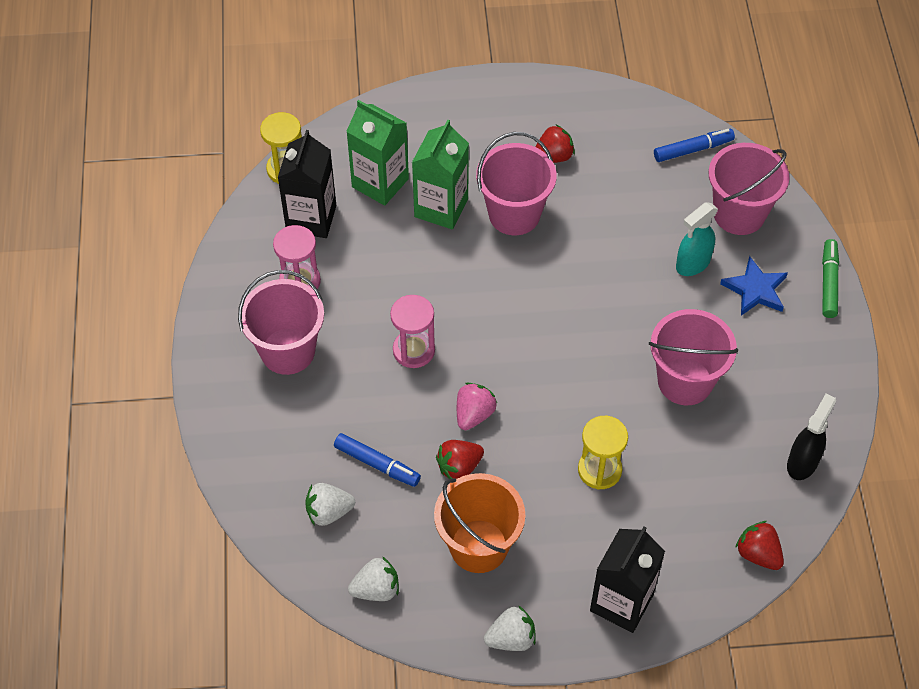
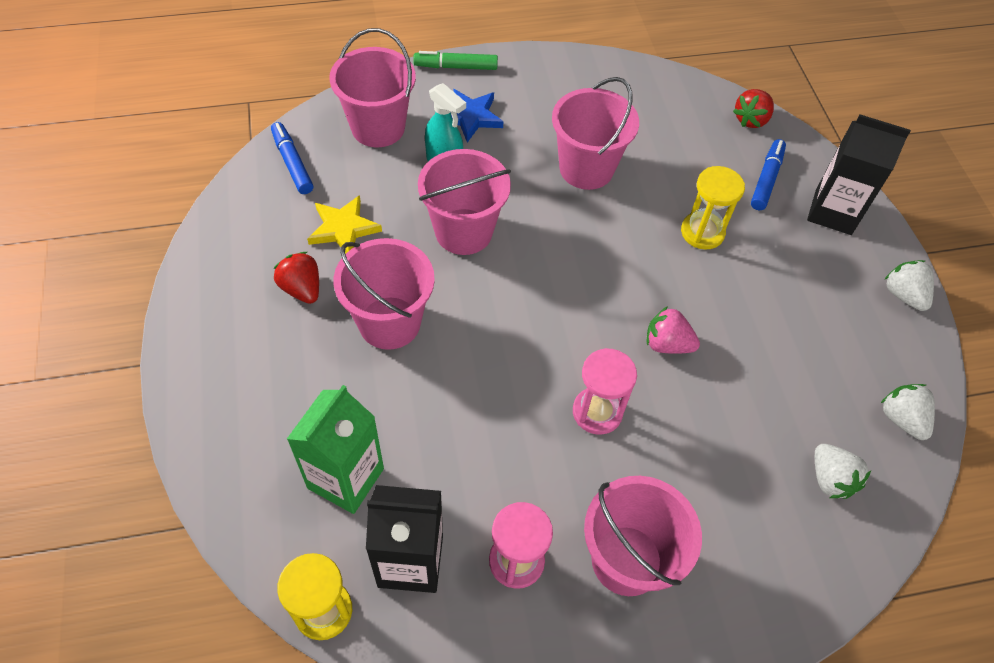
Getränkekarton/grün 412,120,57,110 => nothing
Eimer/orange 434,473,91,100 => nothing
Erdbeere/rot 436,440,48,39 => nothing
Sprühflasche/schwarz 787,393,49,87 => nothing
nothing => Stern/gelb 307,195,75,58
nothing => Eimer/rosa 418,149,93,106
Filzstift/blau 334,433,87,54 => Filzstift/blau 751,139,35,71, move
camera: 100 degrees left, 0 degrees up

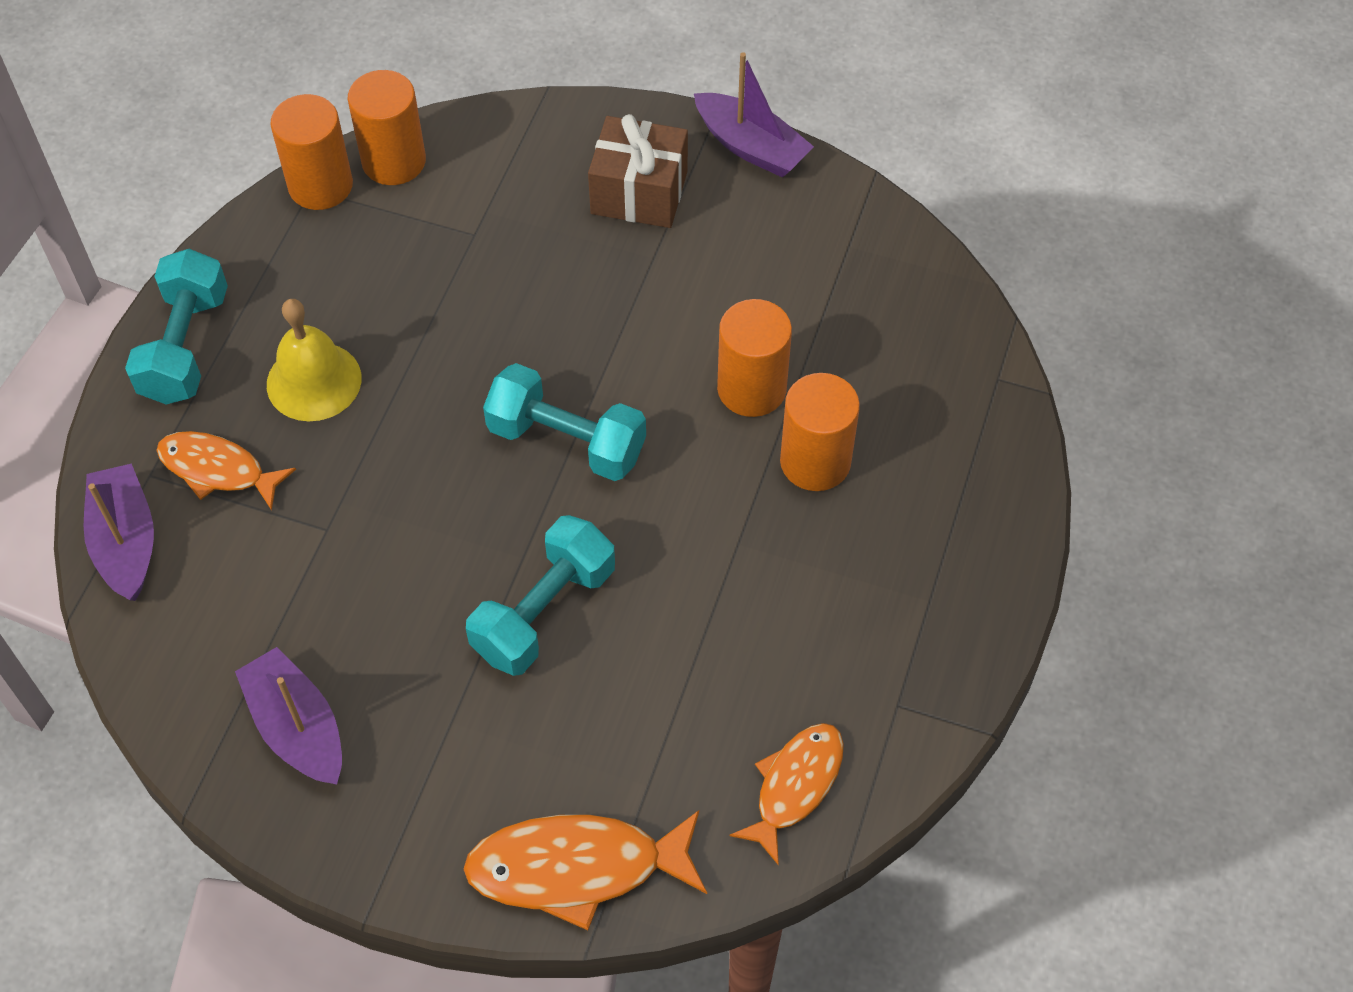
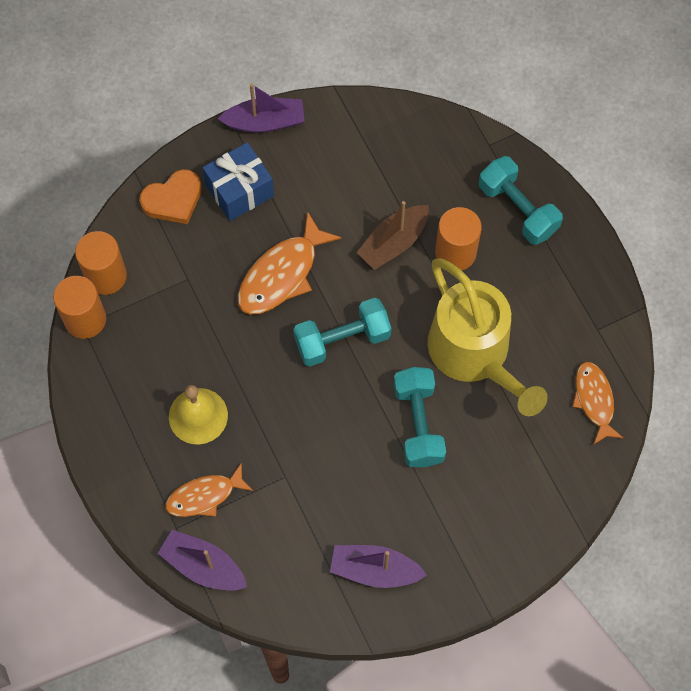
nothing => Herz/orange 139,169,63,55
nothing => Gießkanne/gelb 428,258,120,158
Hantel/türkis 125,249,103,156 => Hantel/türkis 479,156,84,89, move
Fisch/orange 464,810,243,120 => Fisch/orange 238,212,104,103, move
Vollzylinder/orange 717,299,75,118 => Boot/braun 356,201,73,69
Geschenk/braun 588,114,100,114 => Geschenk/blau 203,142,71,79
camera: 45 degrees left, 10 degrees up

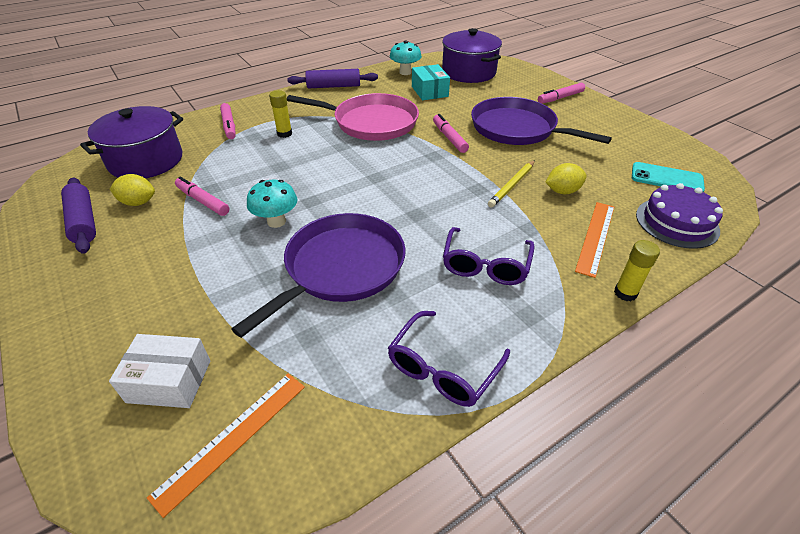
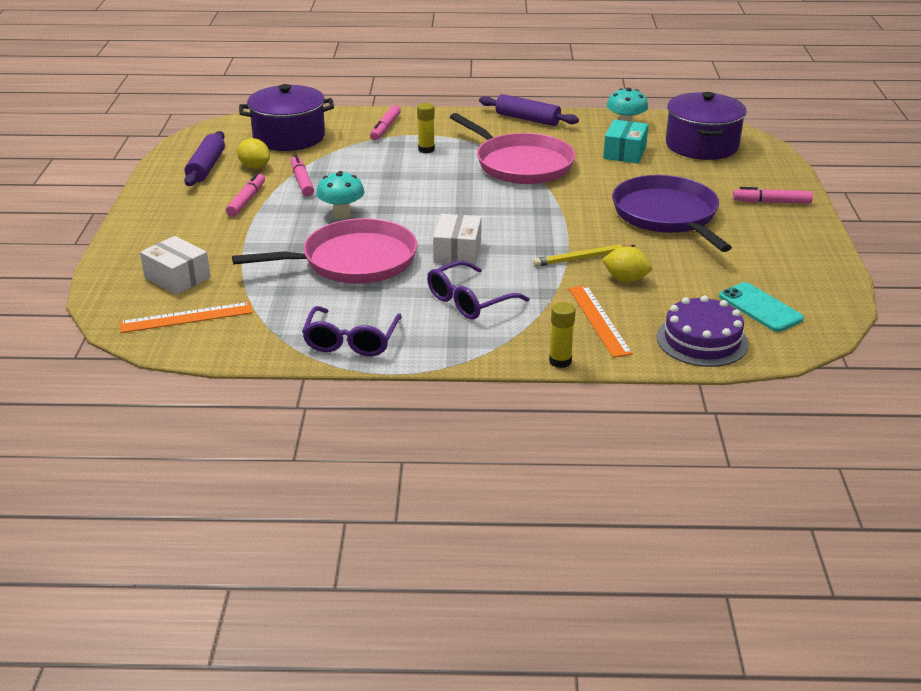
nothing => Schachtel/weiß 433,214,49,51
Filzstift/rosa 433,114,36,39 => Filzstift/rosa 226,172,39,45, move
Pfanne/lila 232,213,174,125 => Pfanne/rosa 232,218,185,66
Brille/lila 388,311,122,96 => Brille/lila 302,306,100,50, 60 degrees counterclockwise
Lineal/orange 575,202,39,76 => Lineal/orange 569,285,64,73, 75 degrees counterclockwise
camera: 35 degrees right, 10 degrees down

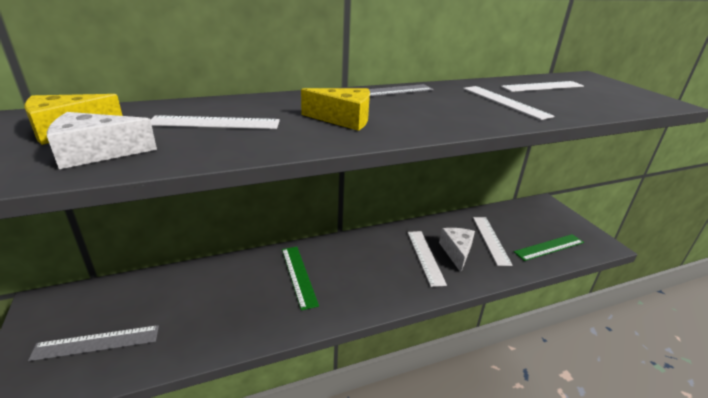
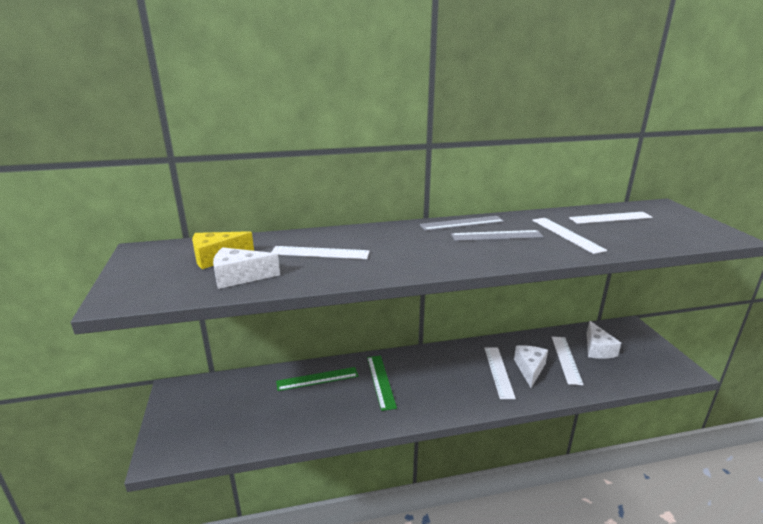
Käse/gelb 301,88,69,43 => nothing
nothing => Käse/weiß 587,321,34,38
Lineal/grau 28,325,131,36 => Lineal/grau 451,230,93,11, move
Lineal/grün 514,234,70,27 => Lineal/grün 276,367,82,24, move
camera: 10 degrees right, 5 degrees down

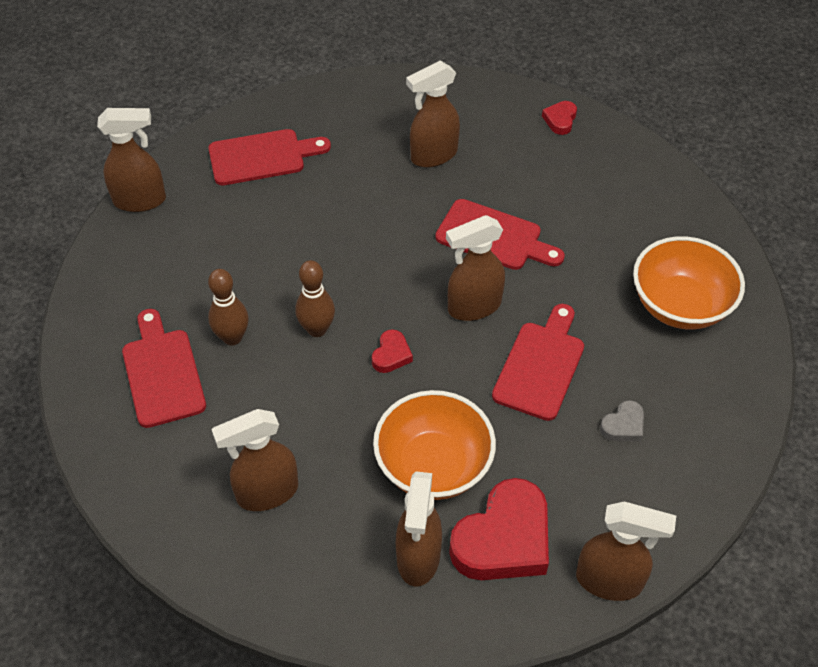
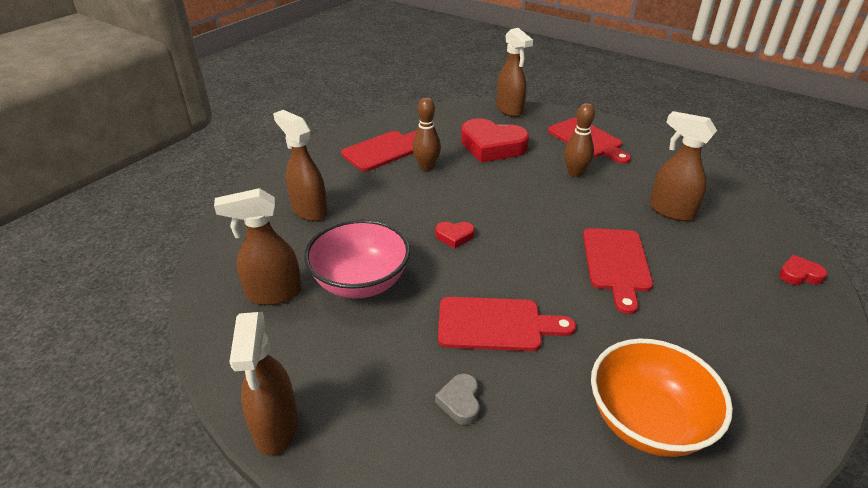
Sprühflasche/braun 446,215,59,106 => nothing
Bowlingkegel/braun 295,260,40,77 => Bowlingkegel/braun 564,103,31,74, move
Herz/rot 449,478,100,102 => Herz/rot 461,118,68,44, move
Schüssel/orange 373,390,123,110 => Schüssel/rosa 304,219,106,80
Herz/grau 600,400,44,41 => Herz/grau 435,373,45,52, 60 degrees clockwise
camera: 70 degrees right, 15 degrees down

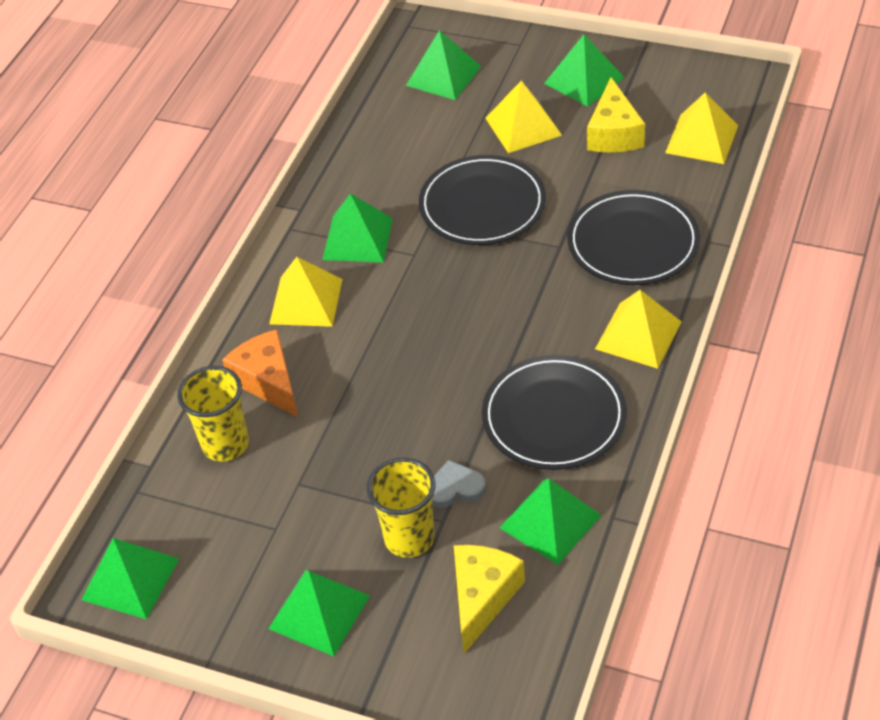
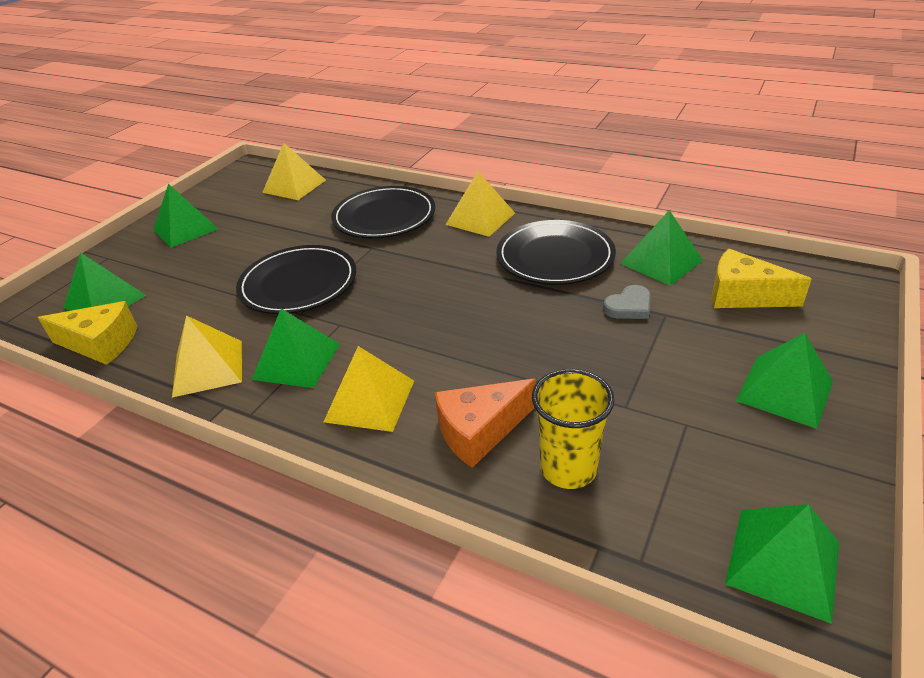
Becher/gelb 367,458,68,100 => nothing
Pyramide/gelb 485,81,77,72 => Pyramide/gelb 172,315,70,83, move
Käse/gelb 587,78,58,74 => Käse/gelb 38,301,100,64, move
Herz/grau 432,460,54,48 => Herz/grau 603,285,48,34, 120 degrees counterclockwise
camera: 85 degrees left, 10 degrees down

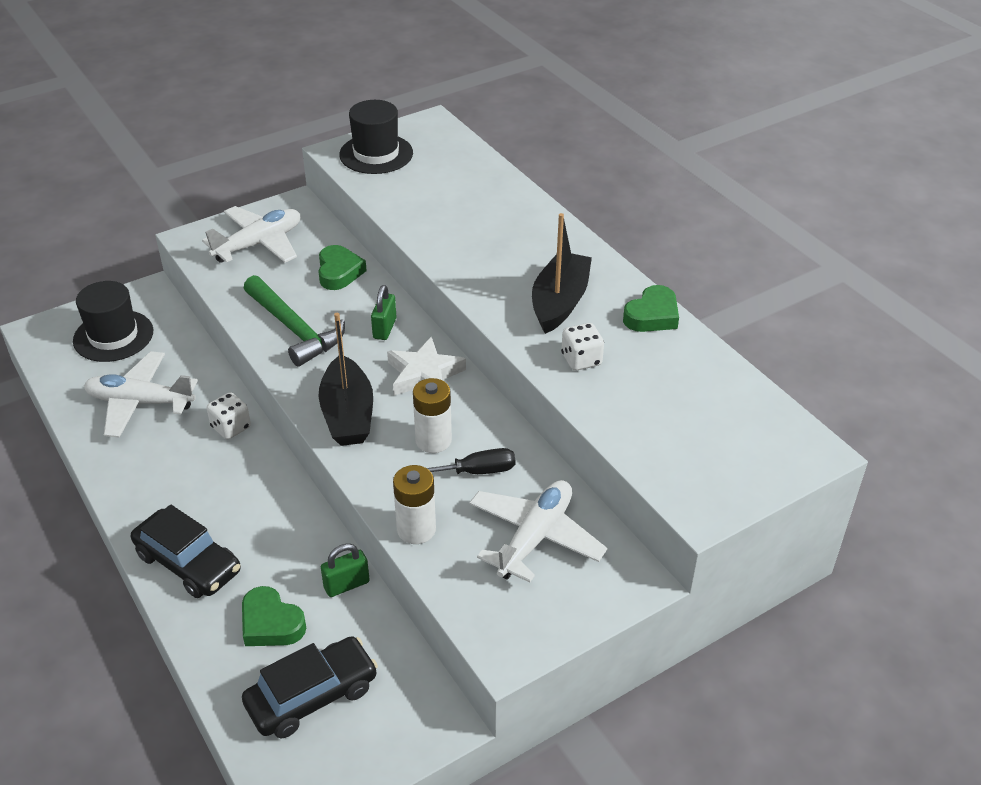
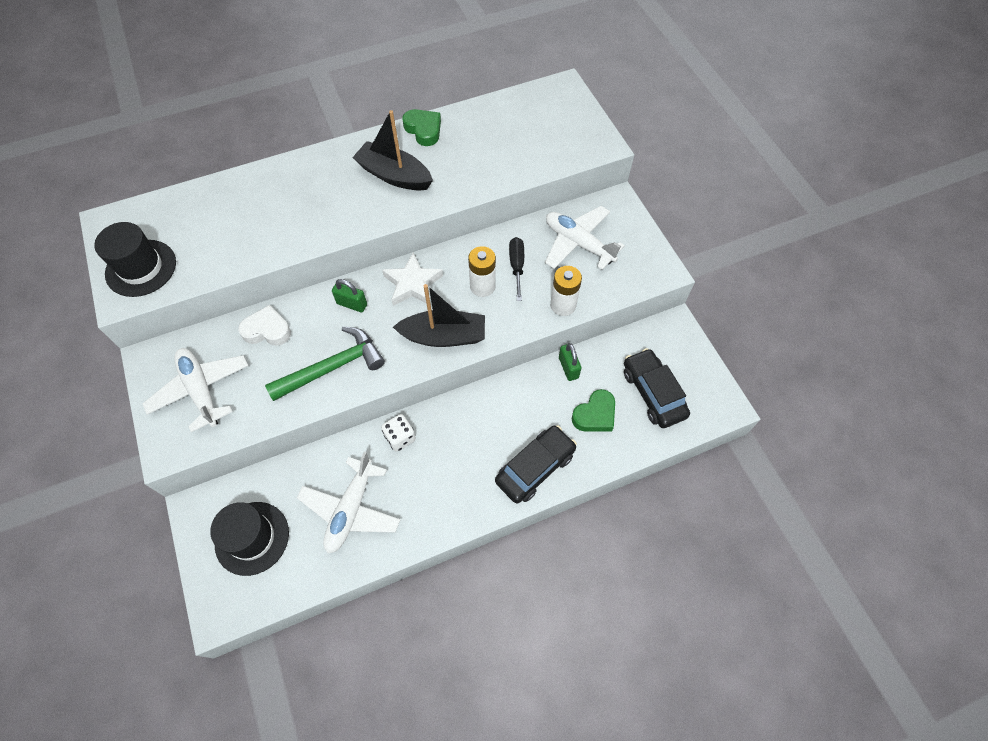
Spielwürfel/weiß 561,323,43,48 => nothing
Herz/grün 318,245,49,45 => Herz/weiß 238,305,53,41
camera: 80 degrees left, 20 degrees up

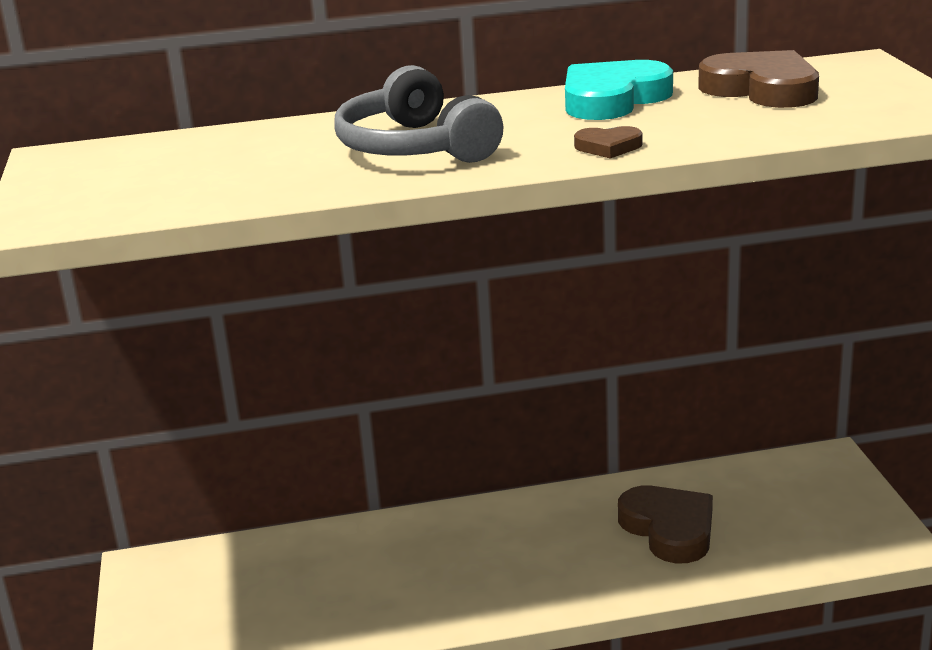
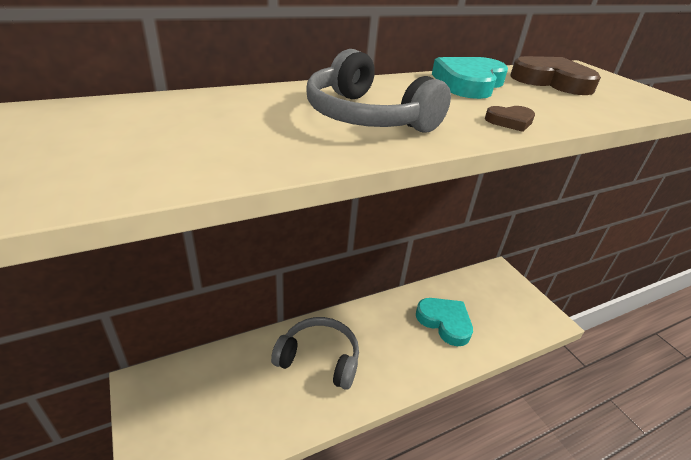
nothing => Kopfhörer/grau 271,317,88,73
Herz/braun 618,486,95,77 => Herz/türkis 416,298,57,48
camera: 20 degrees left, 10 degrees up

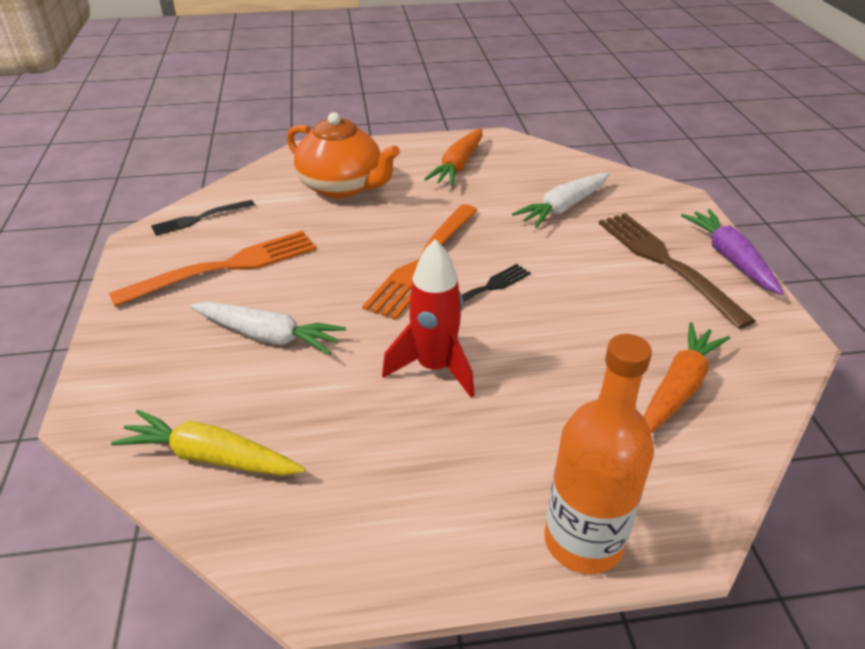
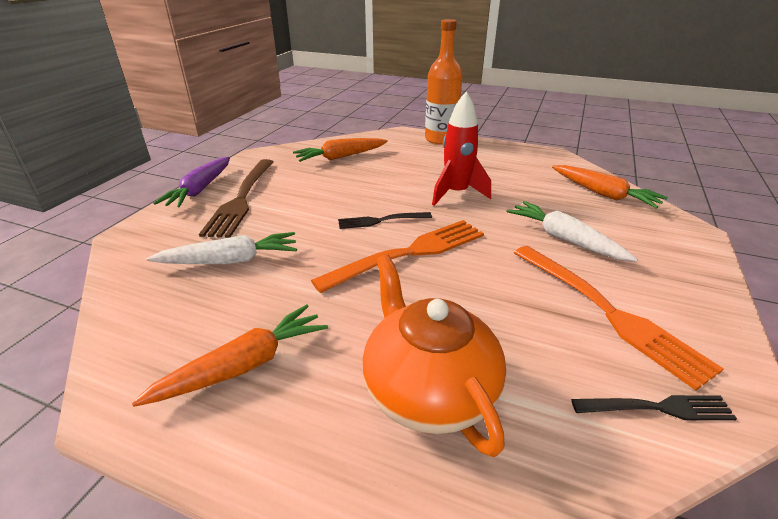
Karotte/gelb 111,410,194,66 => Karotte/orange 552,165,116,44
Gabel/orange 109,230,208,77 => Gabel/orange 514,246,210,144, 120 degrees counterclockwise
camera: 150 degrees left, 5 degrees down

